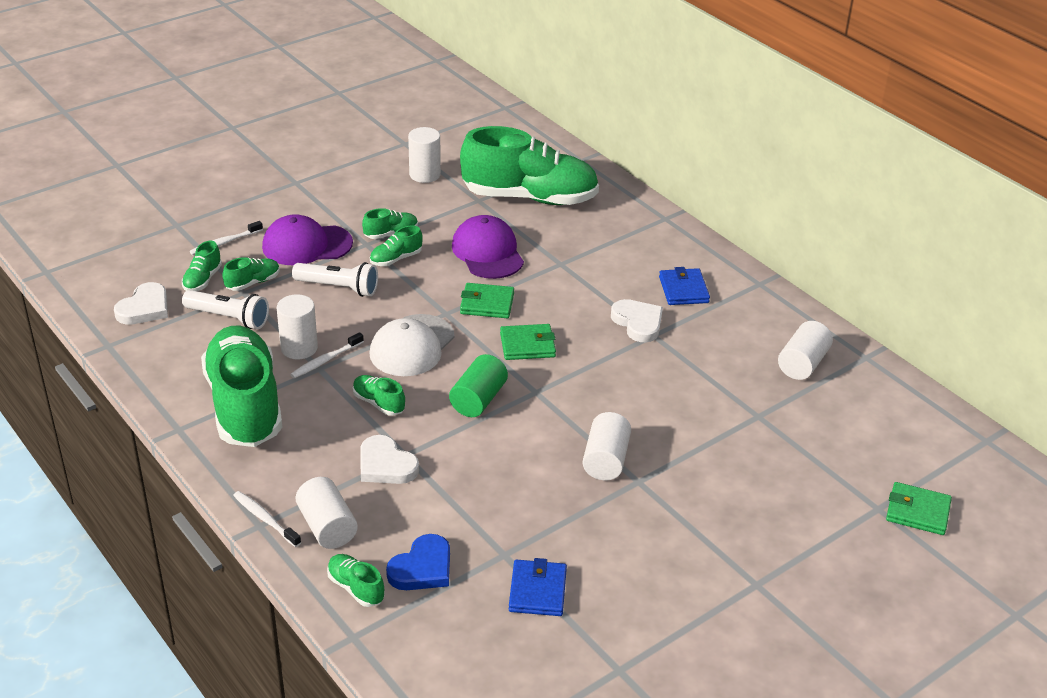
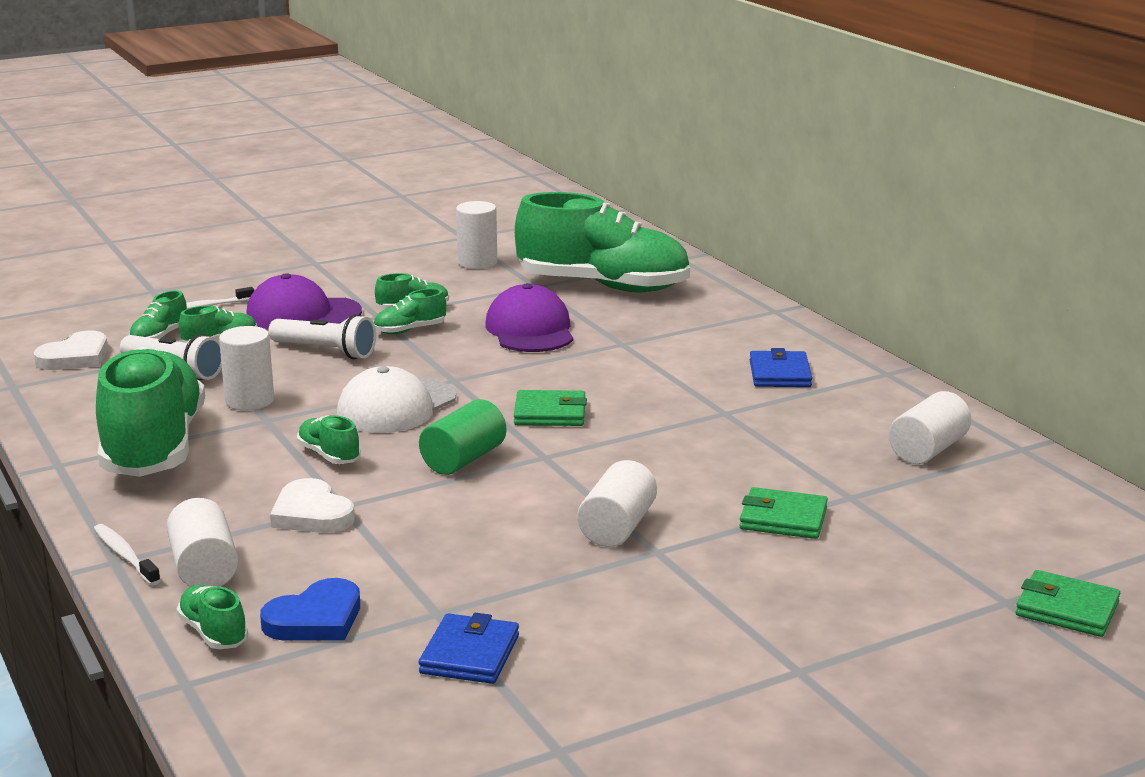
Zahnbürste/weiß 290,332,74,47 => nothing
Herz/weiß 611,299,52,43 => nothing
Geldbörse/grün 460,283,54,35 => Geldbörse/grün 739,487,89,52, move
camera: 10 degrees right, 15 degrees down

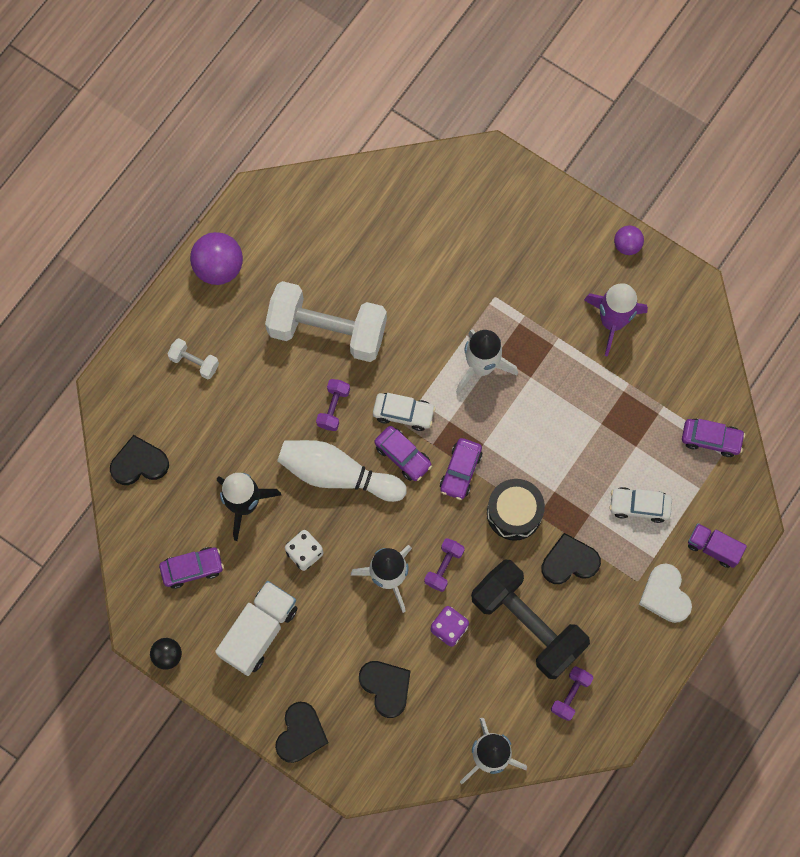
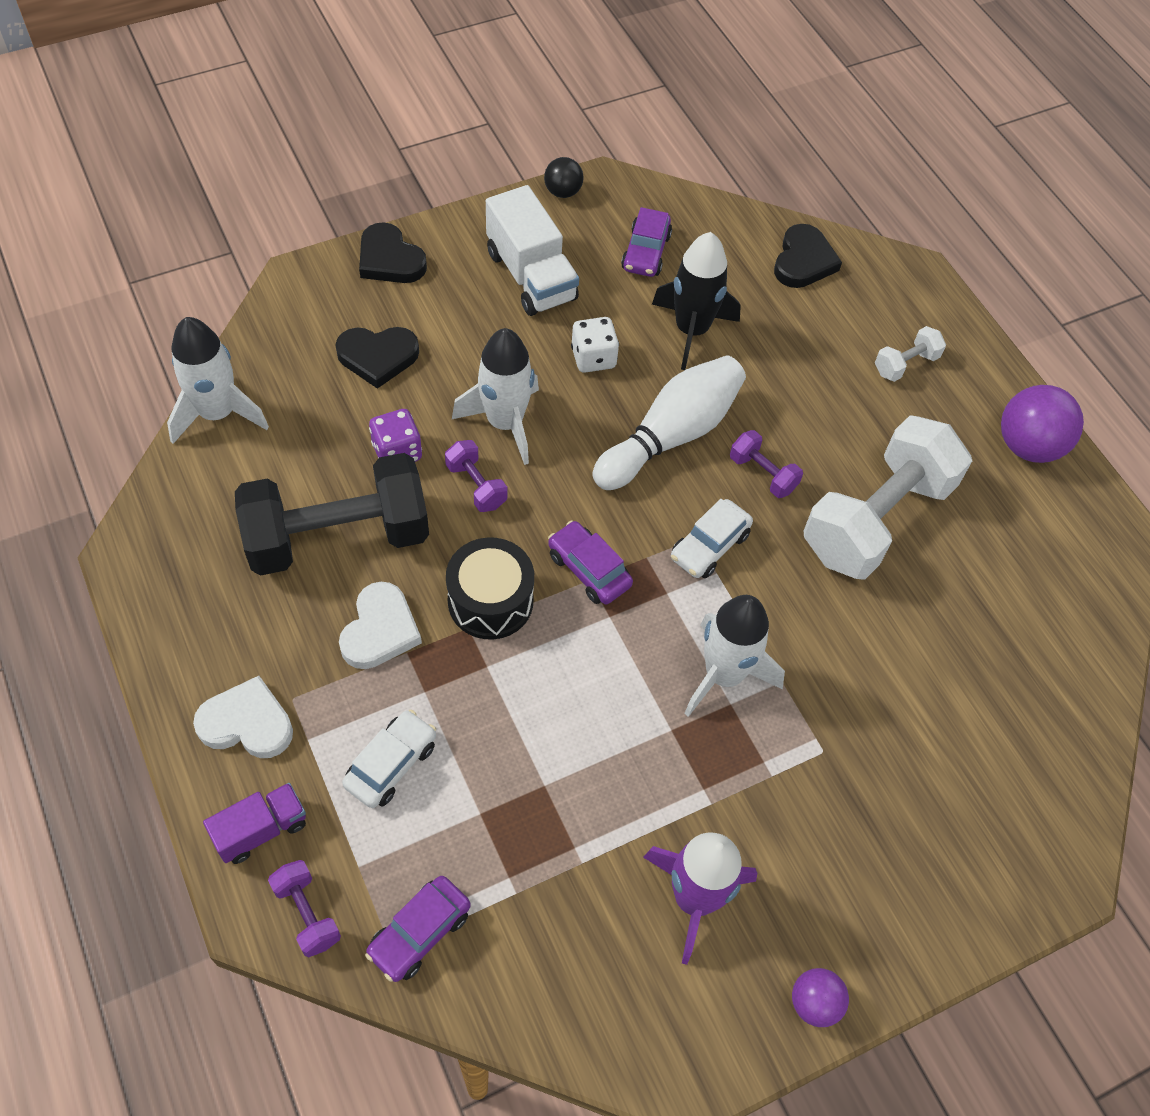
Auto/lila 374,426,58,55 => nothing
Hantel/lila 551,666,43,55 => Hantel/lila 268,860,73,97, move
Herz/schwarz 541,533,60,51 => Herz/weiß 339,582,83,87
camera: 115 degrees right, 15 degrees down

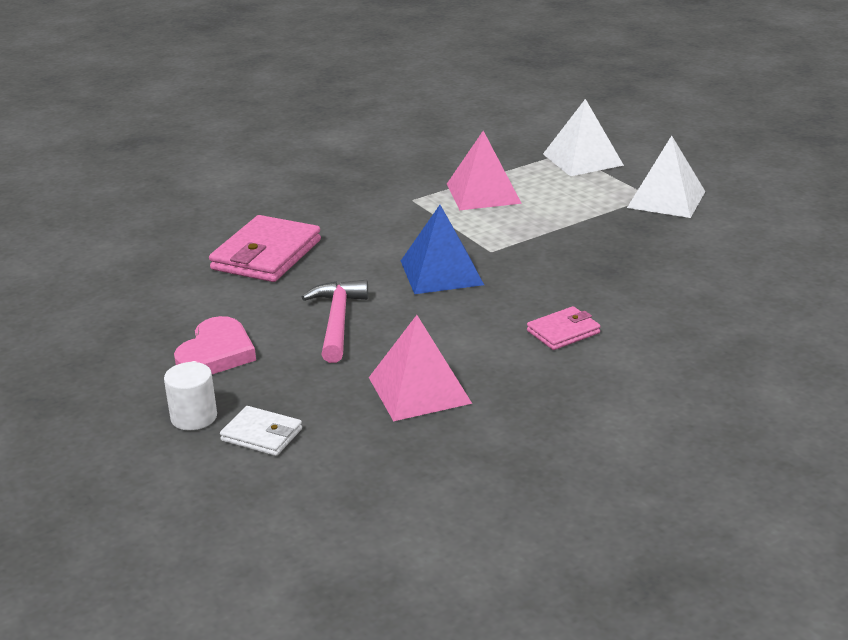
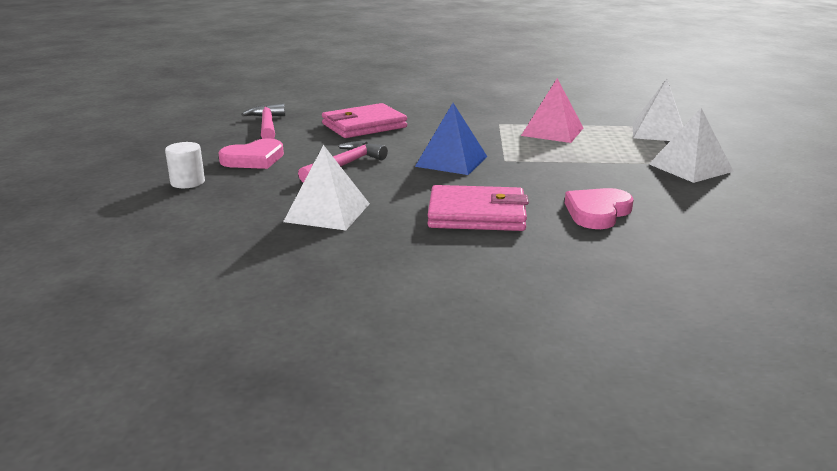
Geldbörse/weiß 220,406,82,50 => nothing
nothing => Hammer/rosa 241,103,44,36
nothing => Herz/rosa 565,188,69,41
Pyramide/rosa 369,315,103,106 => Pyramide/weiß 283,145,87,85
Geldbörse/rosa 527,306,74,44 => Geldbörse/rosa 427,185,102,46, x1.84
camera: 35 degrees right, 5 degrees down

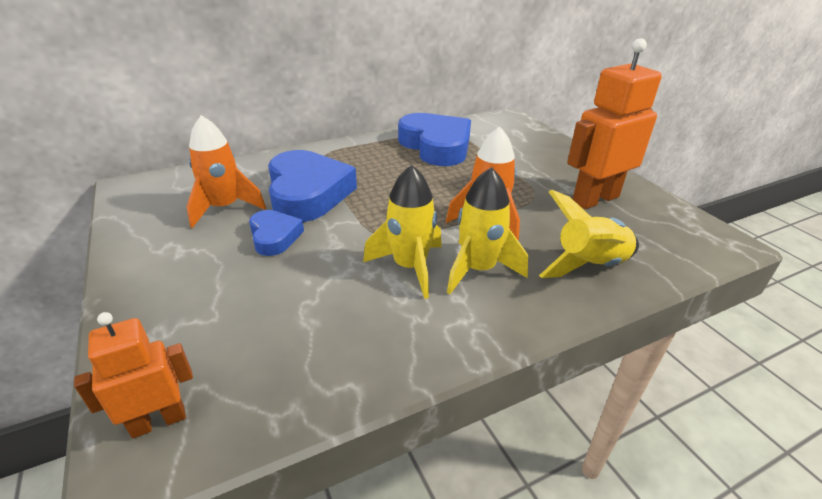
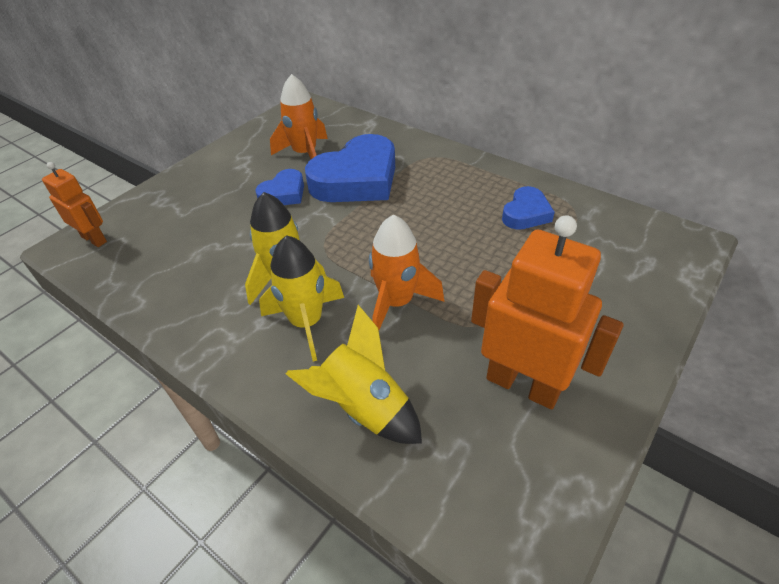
Herz/blau 398,113,73,53 => Herz/blau 502,186,53,44, x0.52
camera: 65 degrees right, 10 degrees up

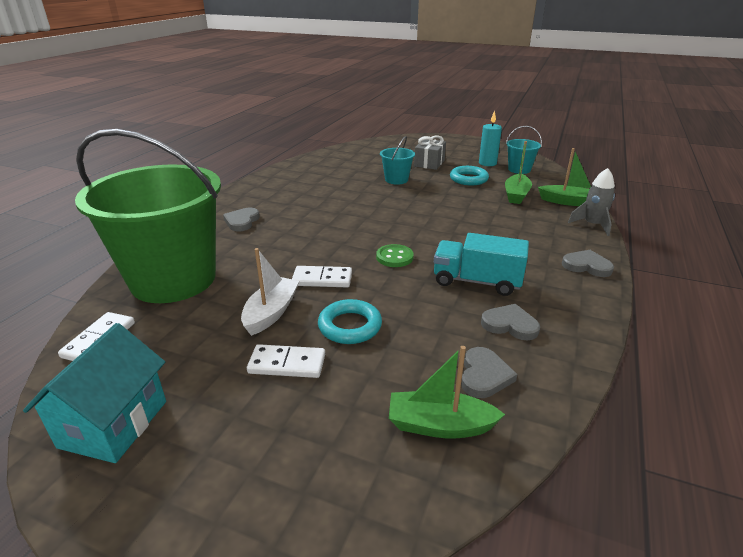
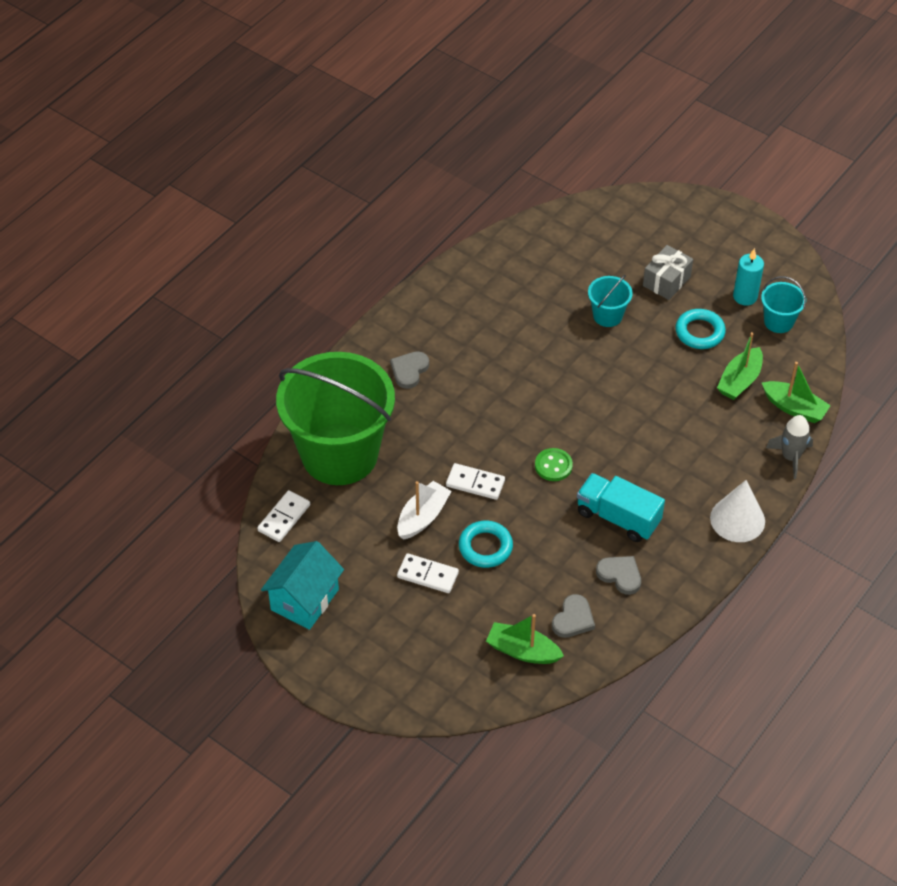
Herz/grau 562,250,52,27 => Kegel/weiß 710,480,55,62
camera: 15 degrees right, 20 degrees up

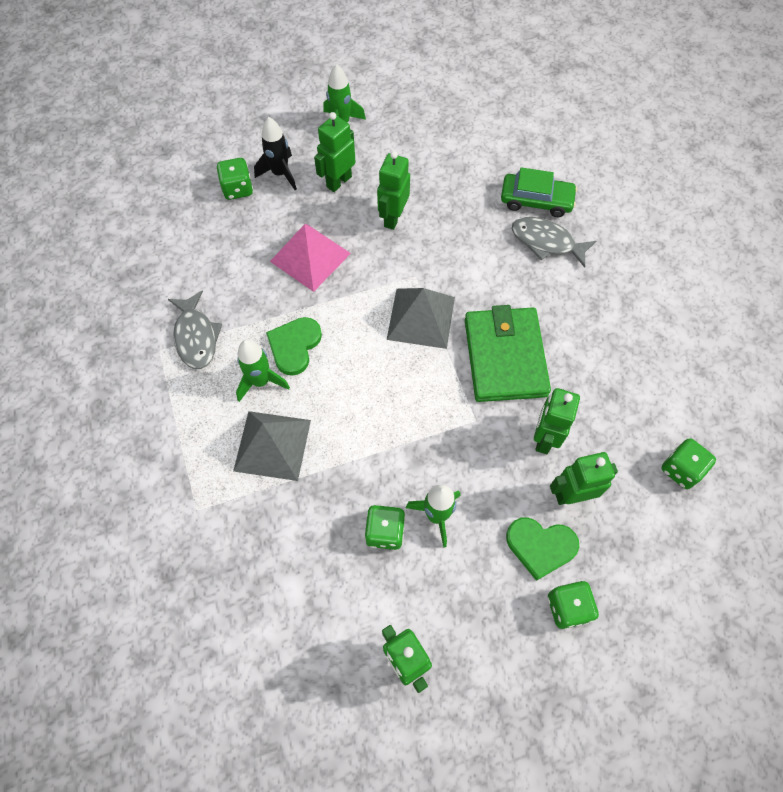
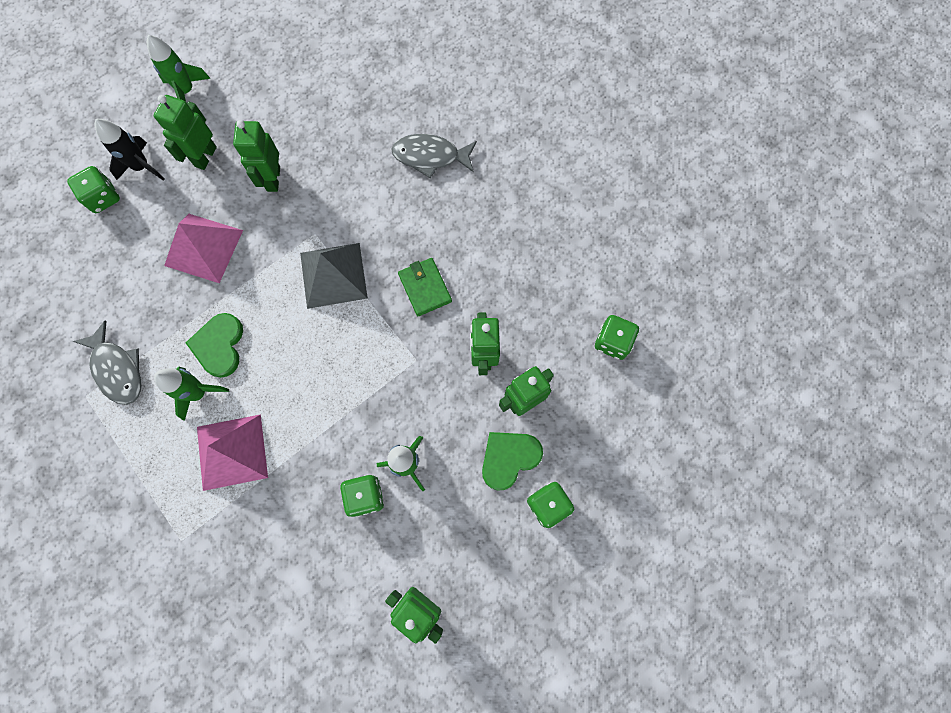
Auto/grün 501,167,76,50 => nothing
Pyramide/grau 233,411,78,70 => Pyramide/rosa 197,414,71,77
Herz/grün 506,518,73,63 => Herz/grün 482,432,61,58, 150 degrees clockwise
Geldbörse/grün 465,305,86,97 => Geldbörse/grün 398,258,54,58, x0.53
camera: 20 degrees left, 10 degrees up

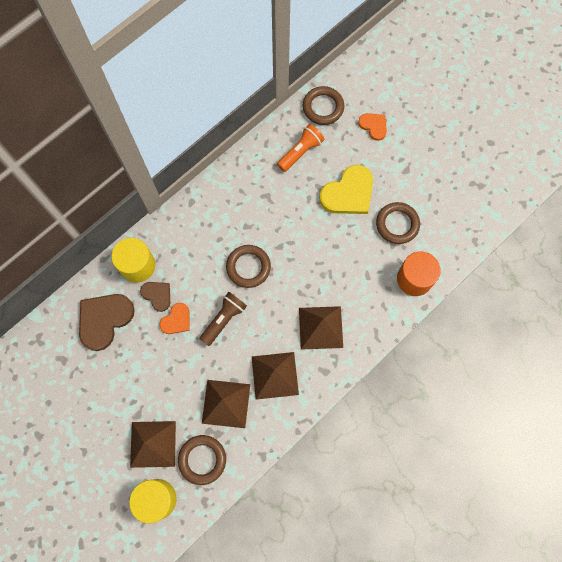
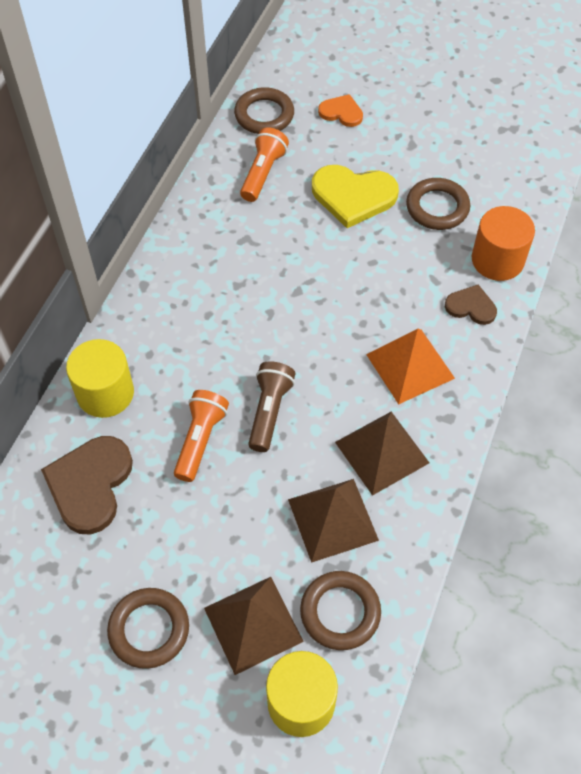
Herz/braun 140,282,30,30 => Herz/braun 445,285,52,40, move
Ring/braun 226,245,45,43 => Ring/braun 107,588,82,81, move
Herz/orange 159,303,31,31 => Taschenlampe/orange 174,390,55,92
Pyramide/braun 299,306,44,44 => Pyramide/orange 366,329,89,75
Herz/gelb 319,165,54,49 => Herz/gelb 312,165,87,63, 75 degrees clockwise
camera: 25 degrees left, 15 degrees down

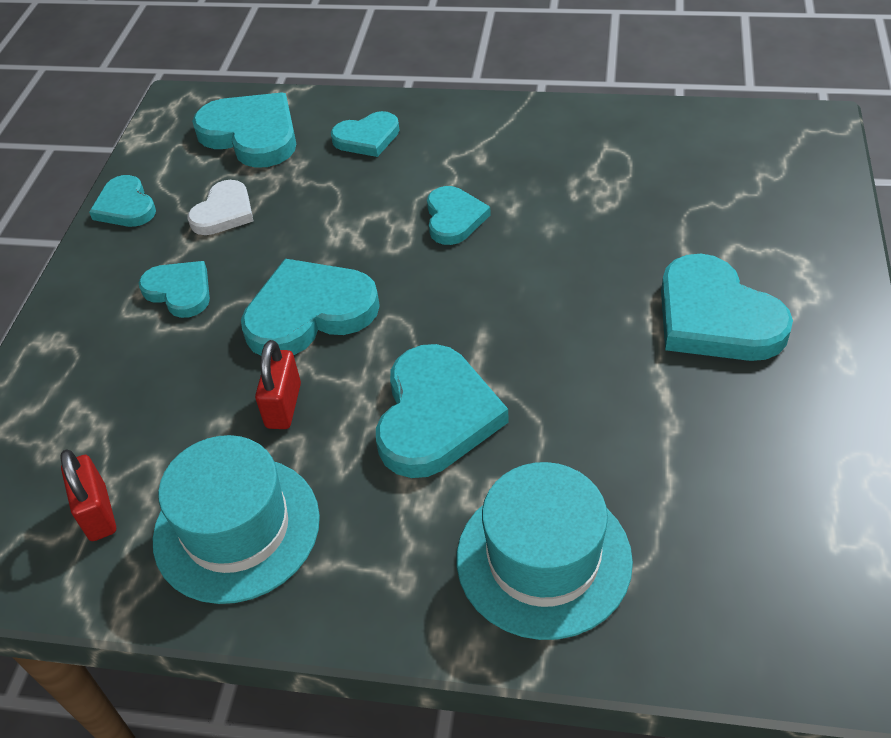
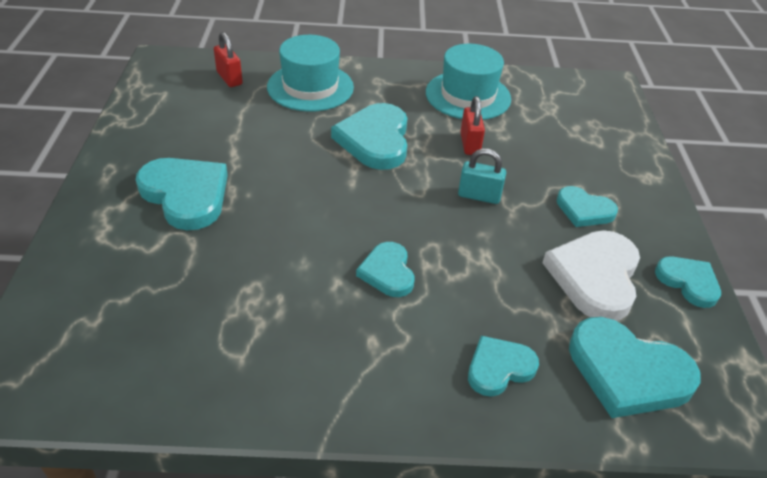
Vorhängeschloss/rot 60,449,56,92 => Vorhängeschloss/rot 214,32,29,55, move
Herz/türkis 241,259,139,97 => Vorhängeschloss/türkis 458,149,48,55
Herz/weiß 188,180,65,55 => Herz/weiß 542,230,98,91, x1.68
camera: 165 degrees right, 5 degrees down

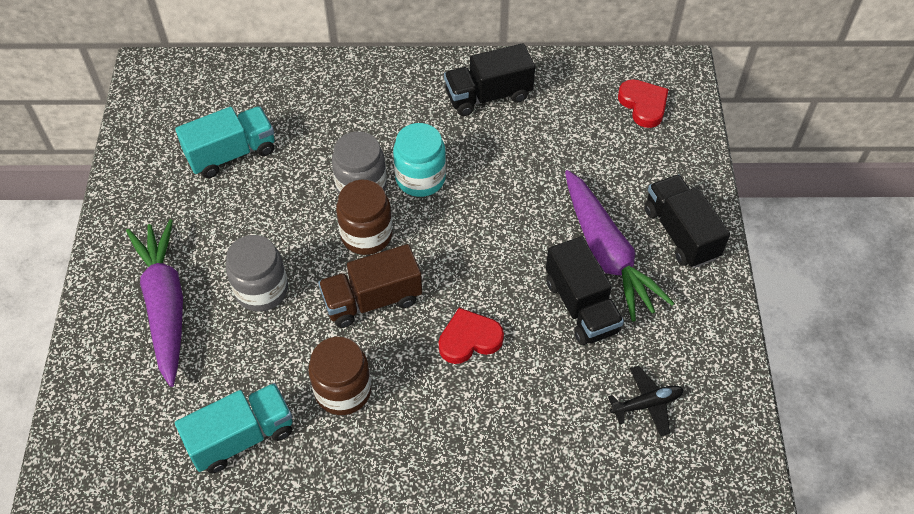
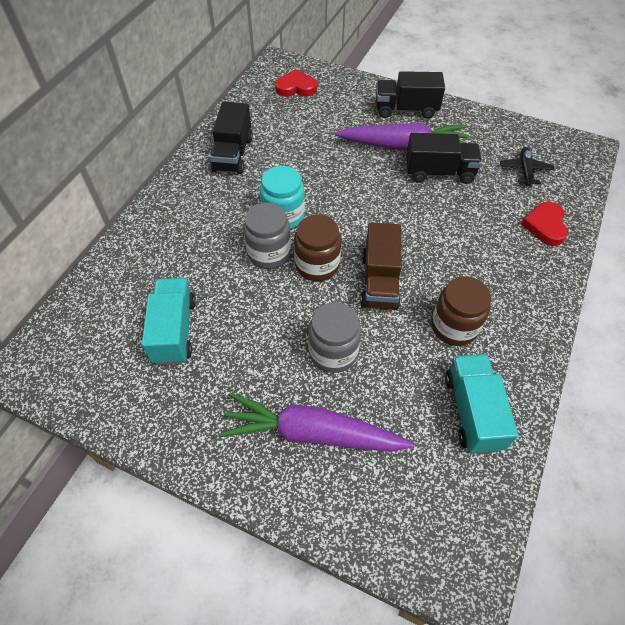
Herz/rot 439,308,65,56 => Herz/rot 521,202,47,44, move
camera: 65 degrees left, 0 degrees up

